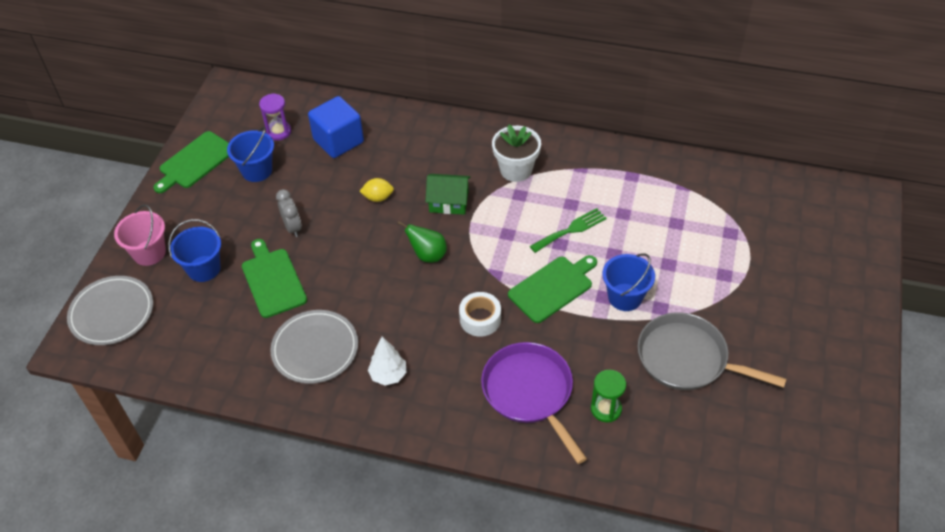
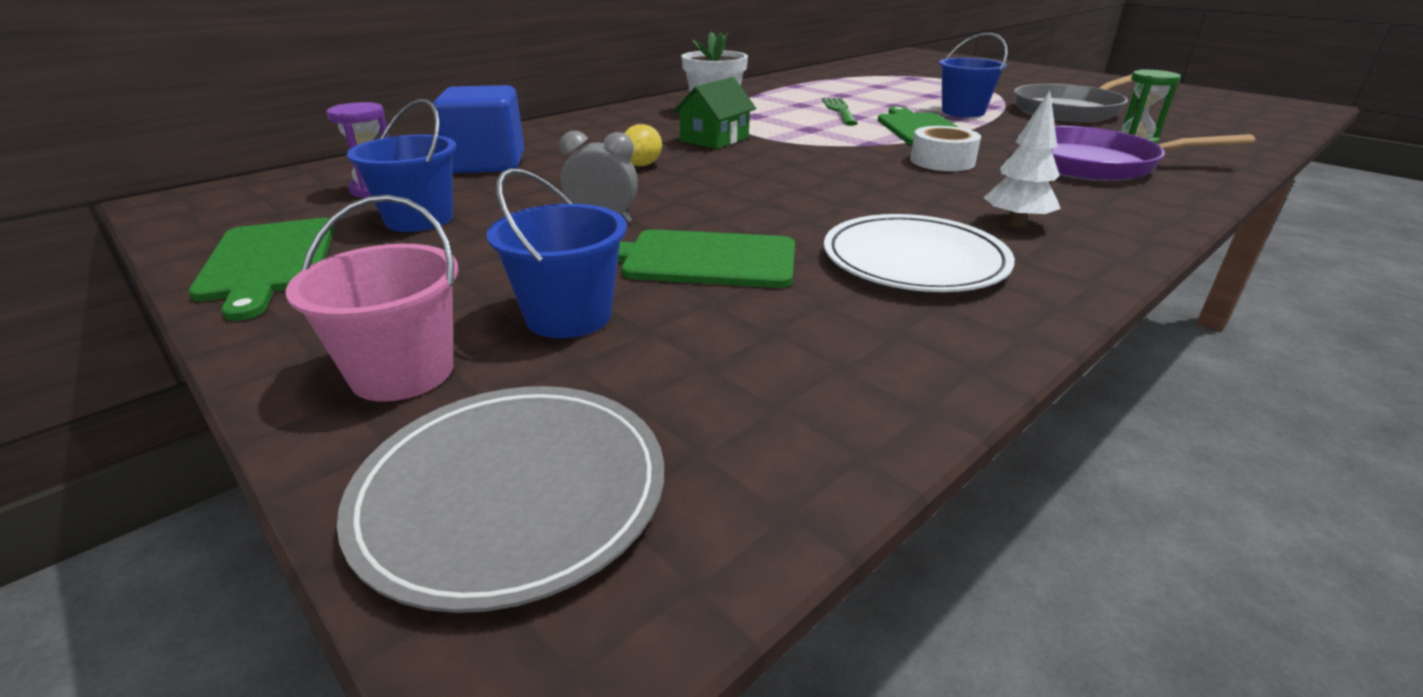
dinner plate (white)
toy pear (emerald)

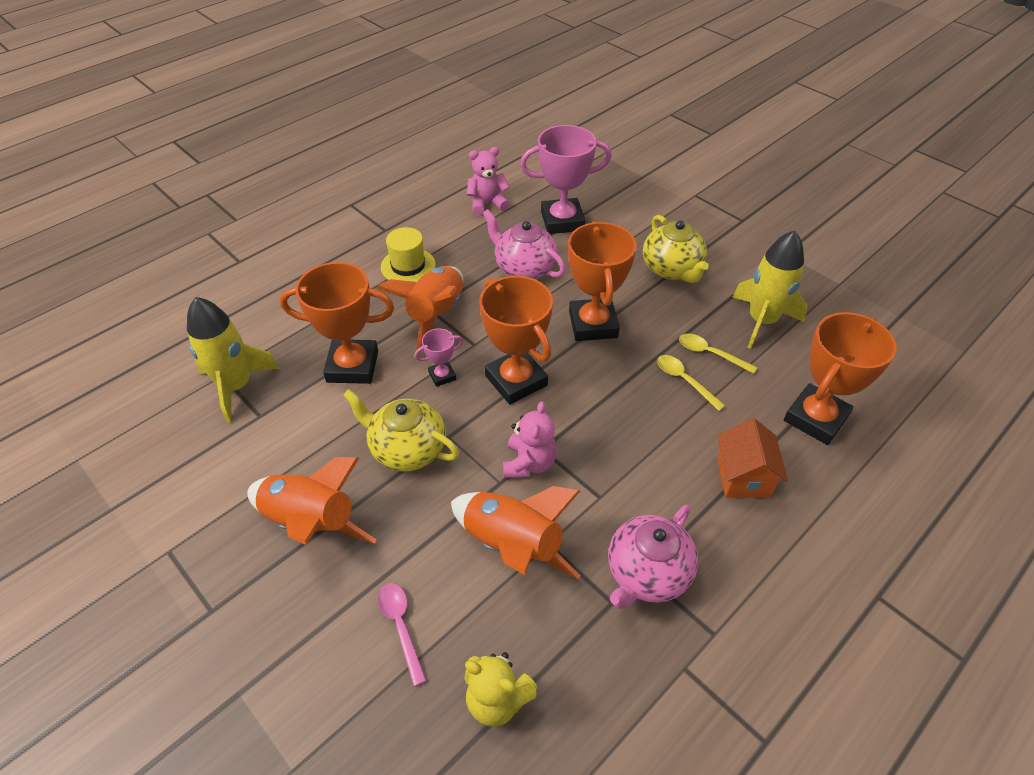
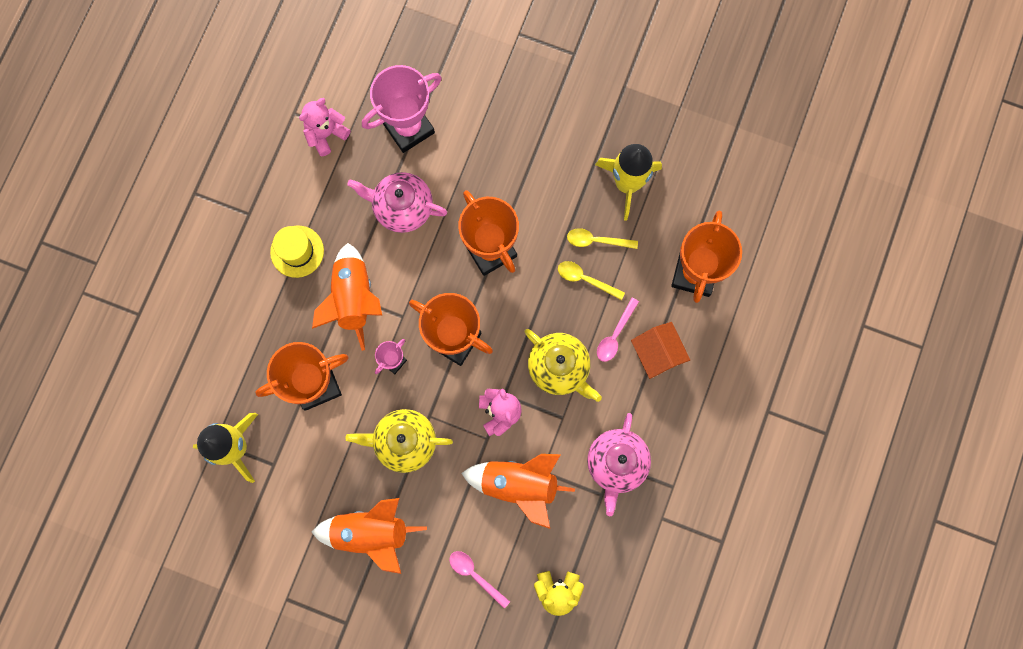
china teapot (bright yellow) (2nd from left)
spoon (rose-pink) (2nd from left)

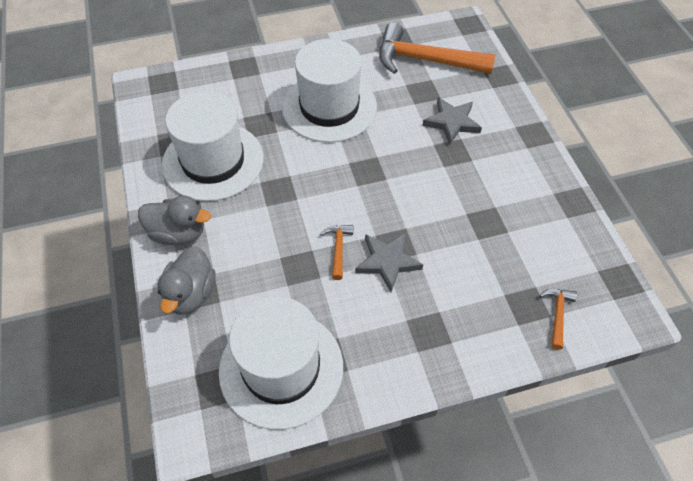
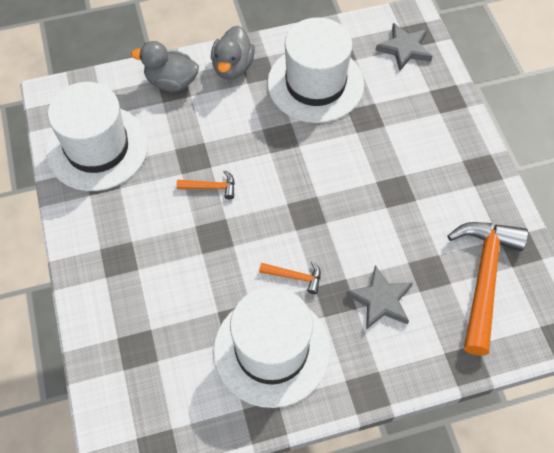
hat (white) (2nd from left)
five-pointed star (ash-grey) (2nd from left)
claw hammer (orange) (2nd from left)

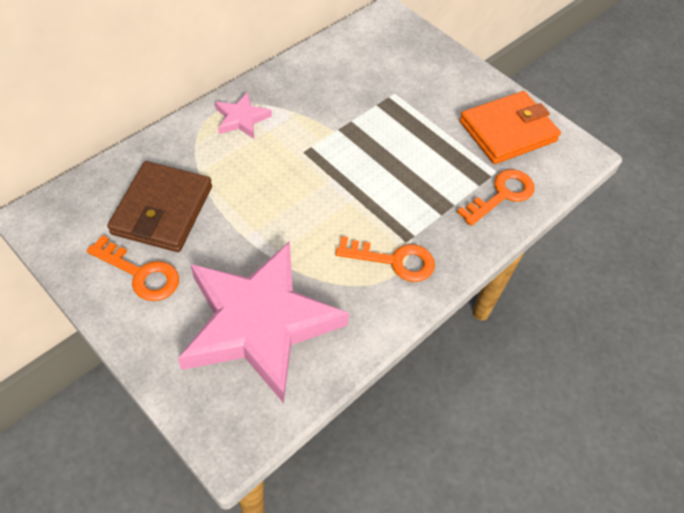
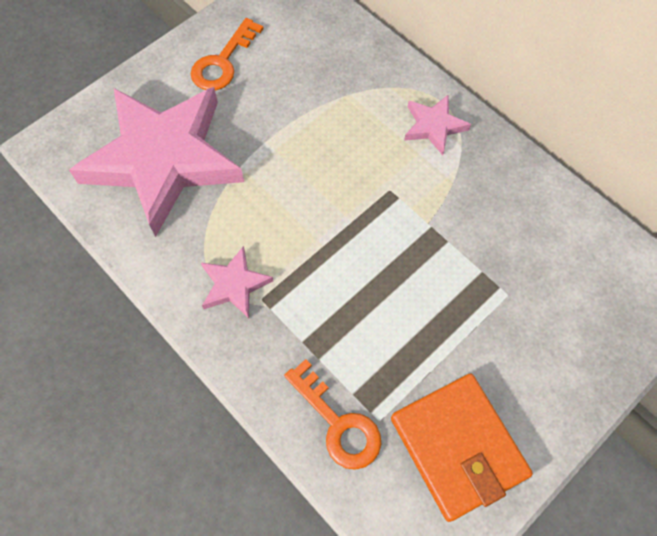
wallet (russet)
five-pointed star (rose-pink) (2nd from left)

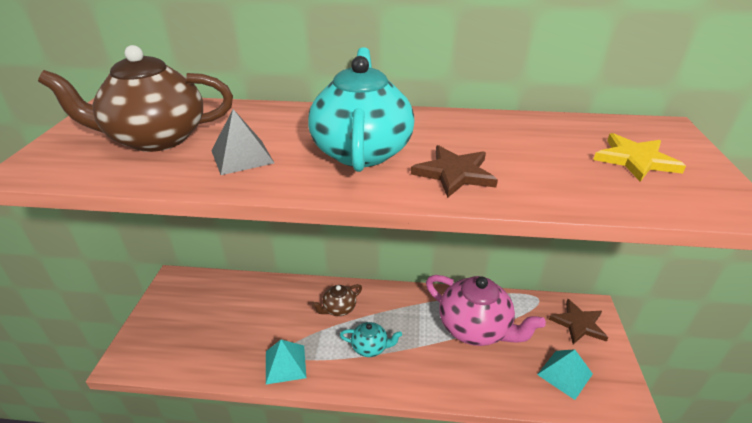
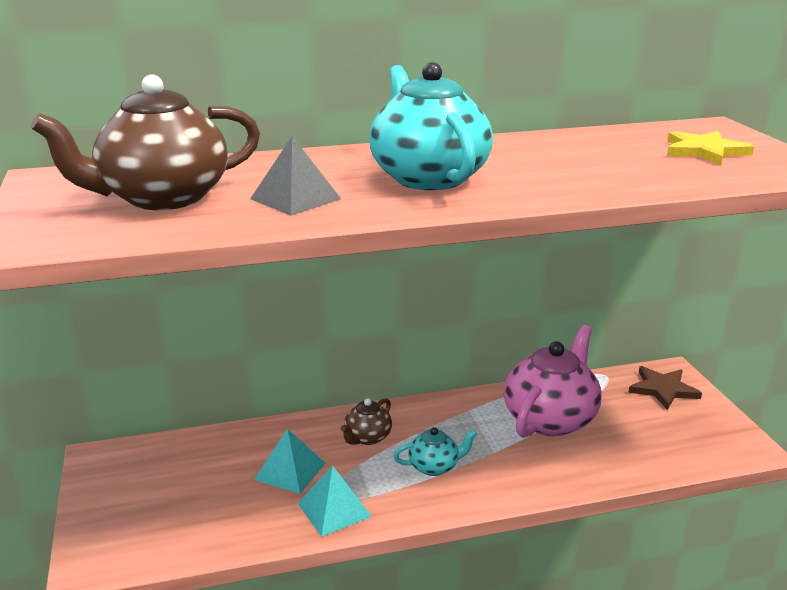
five-pointed star (russet) (1st from left in the first image)
china teapot (rose-pink)
pyramid (teal) (1st from left)

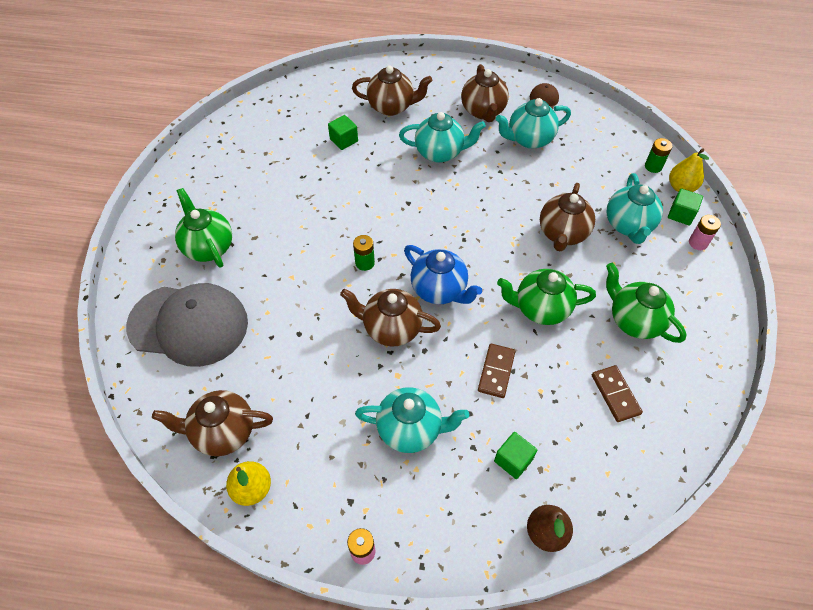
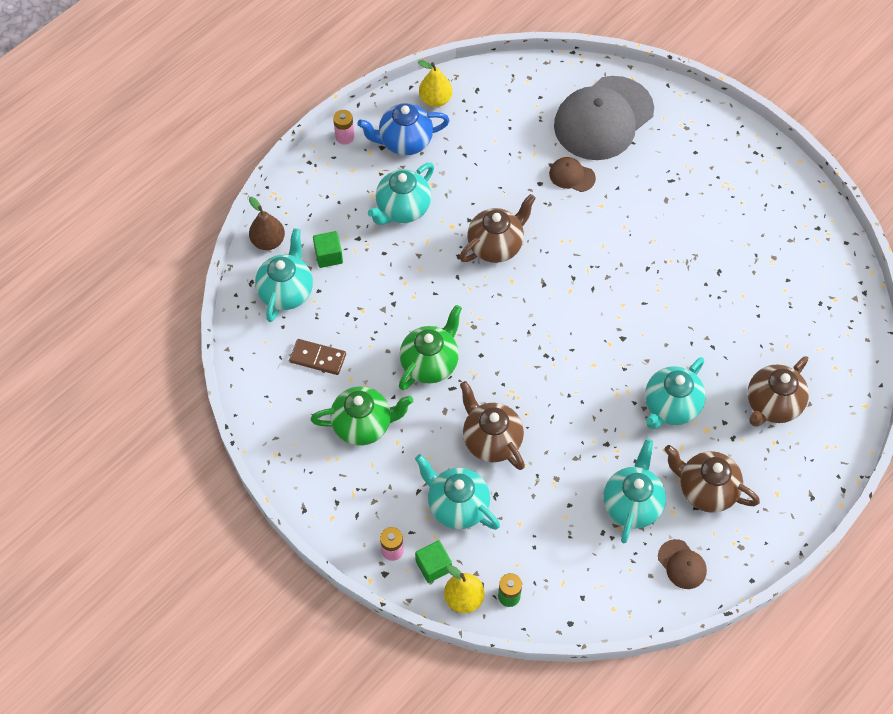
china teapot (russet) (1st from left in the first image)
china teapot (emerald) (1st from left in the first image)
solid cube (emerald) (1st from left in the first image)
AA battery (emerald) (1st from left in the first image)
china teapot (cobalt)
domino tile (russet) (1st from left in the first image)
china teapot (teal) (1st from left)
cap (russet) (1st from left)

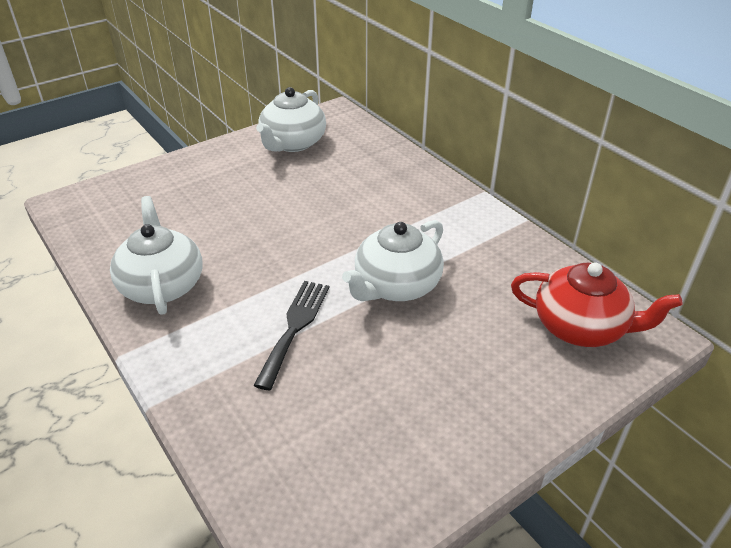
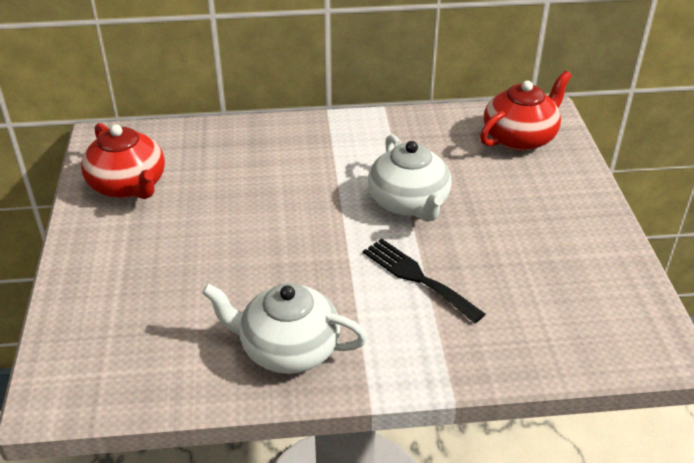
china teapot (scarlet) (1st from left)

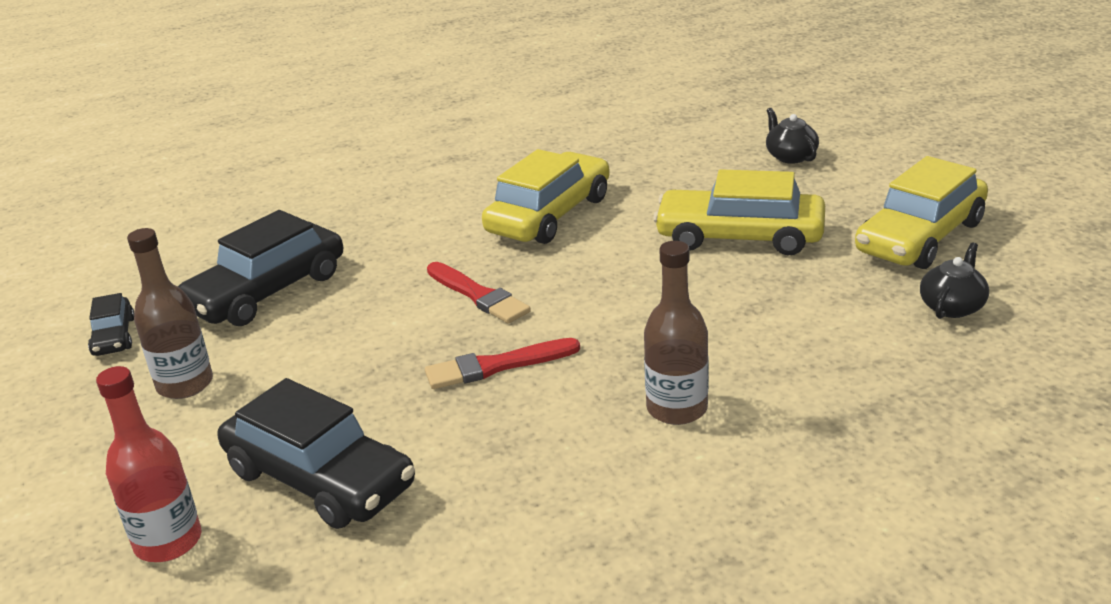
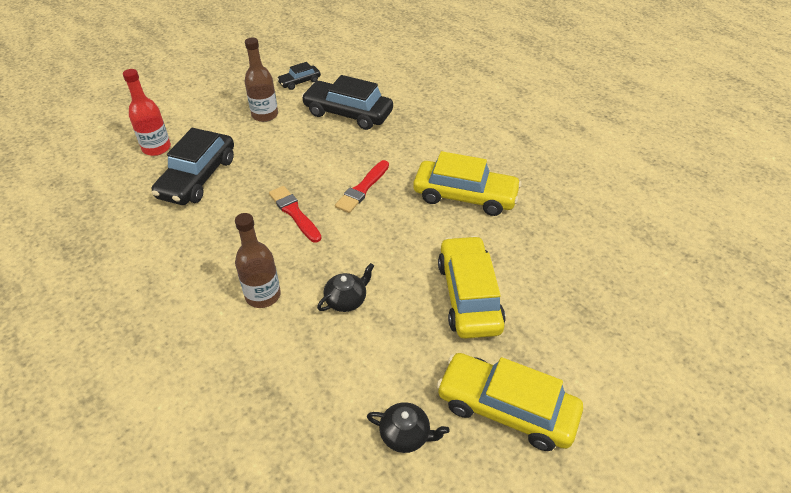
china teapot (black) (1st from left)

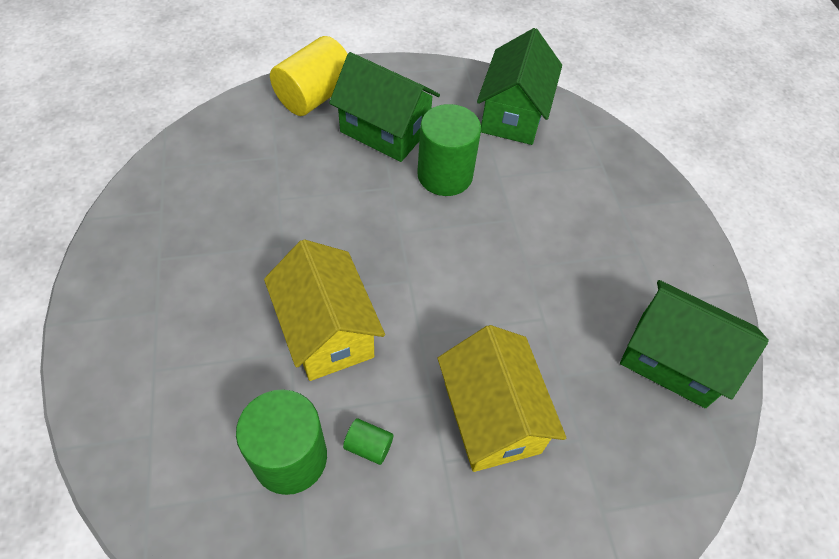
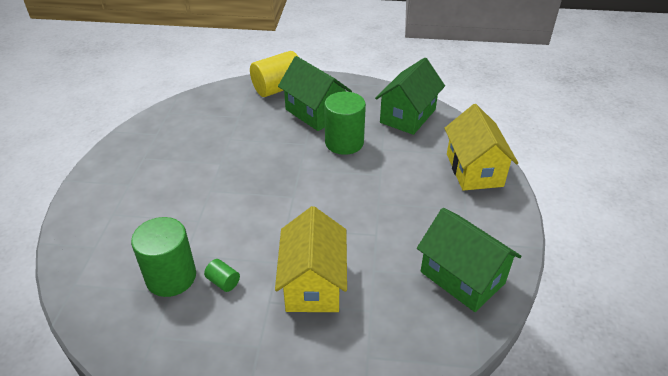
toy house (bright yellow) (2nd from left)

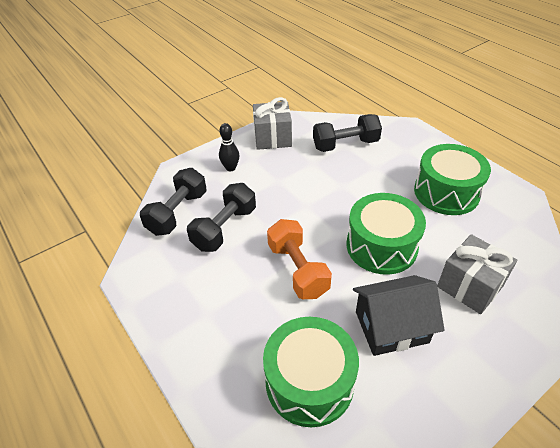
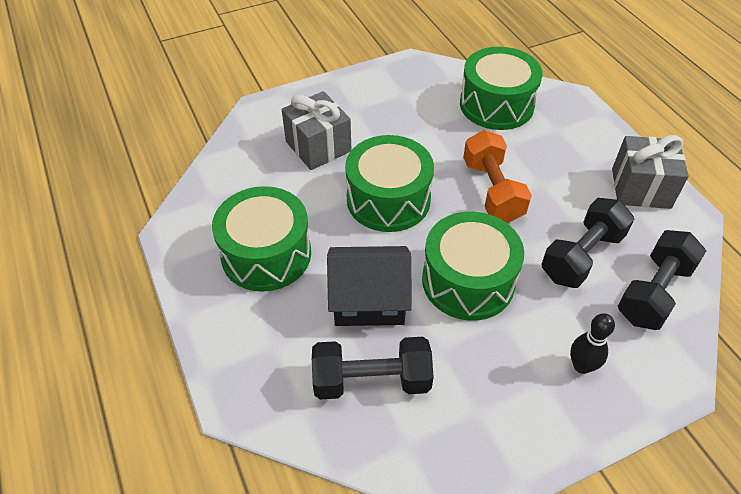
wrapped gift (ash-grey) (2nd from left)
toy house (black)
snare drum (emerald) (3rd from left)

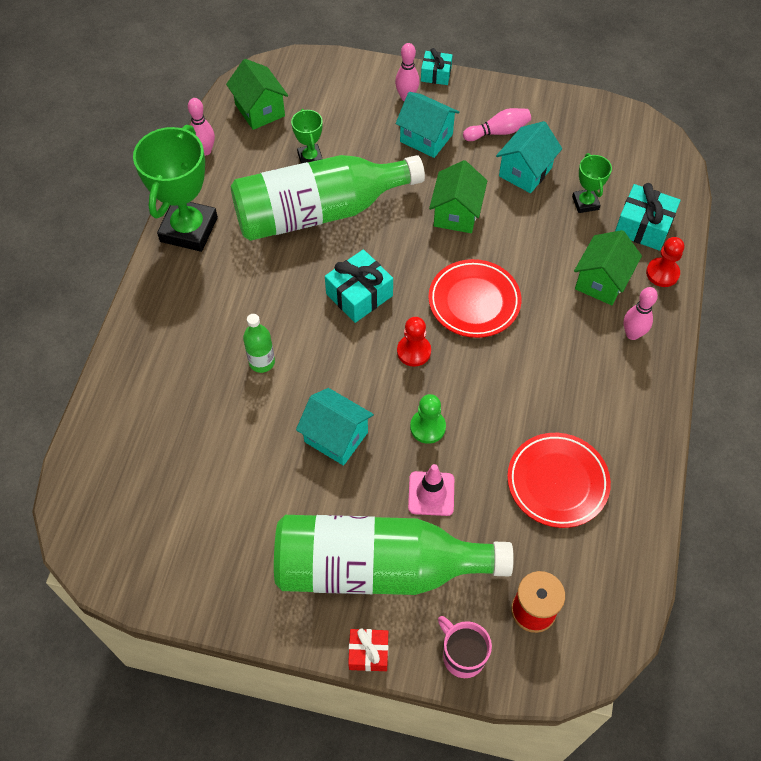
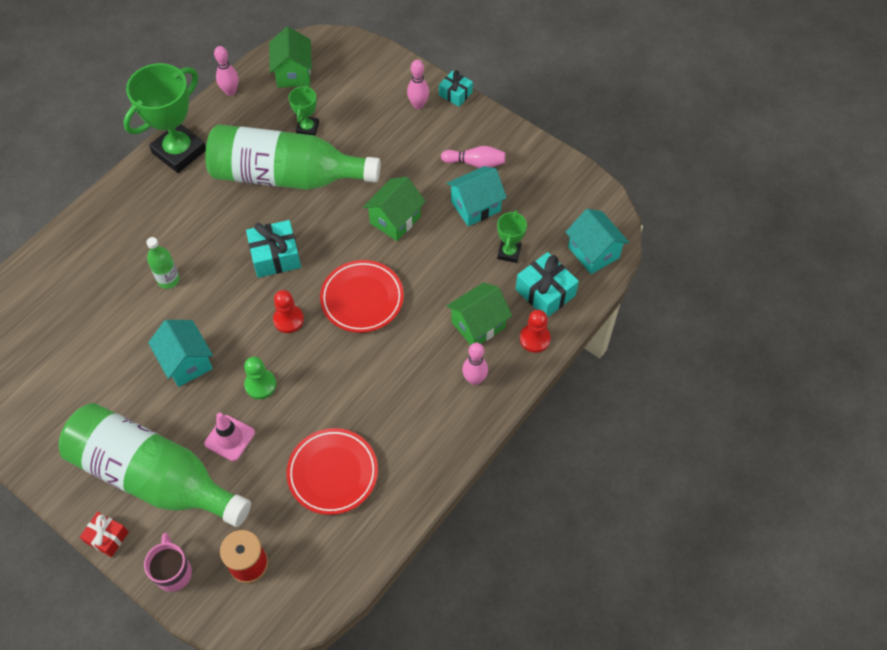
toy house (teal) (3rd from left)

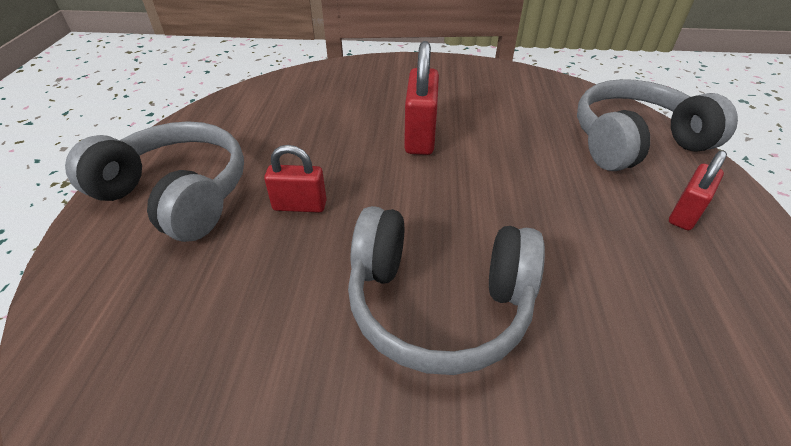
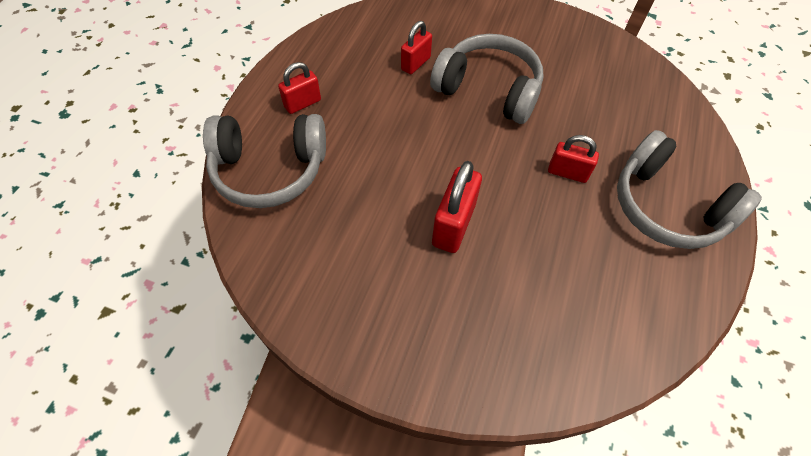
small lock (scarlet) (2nd from left)

